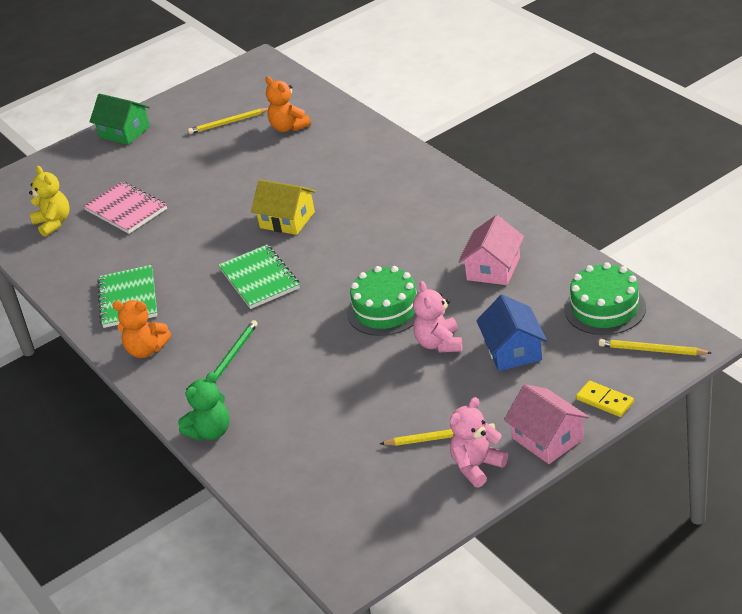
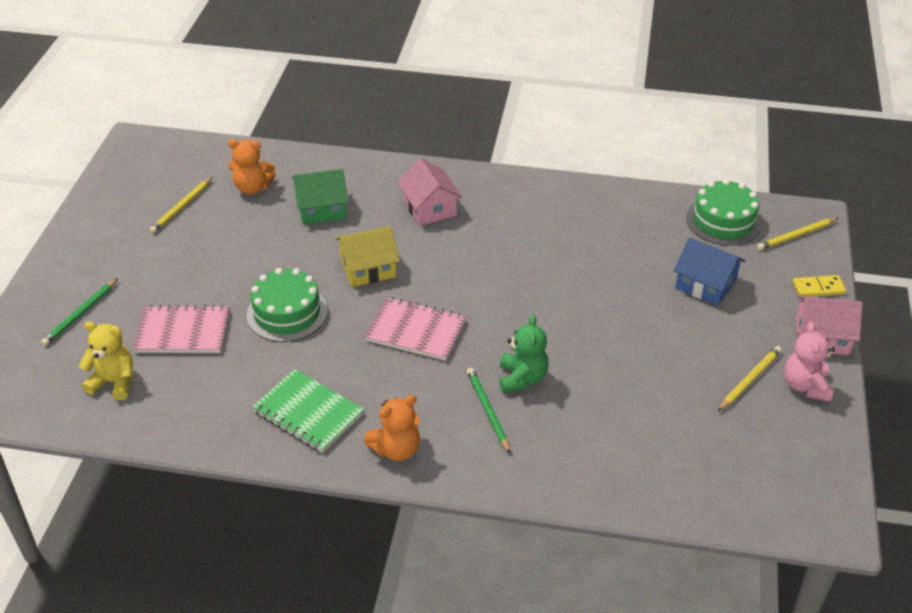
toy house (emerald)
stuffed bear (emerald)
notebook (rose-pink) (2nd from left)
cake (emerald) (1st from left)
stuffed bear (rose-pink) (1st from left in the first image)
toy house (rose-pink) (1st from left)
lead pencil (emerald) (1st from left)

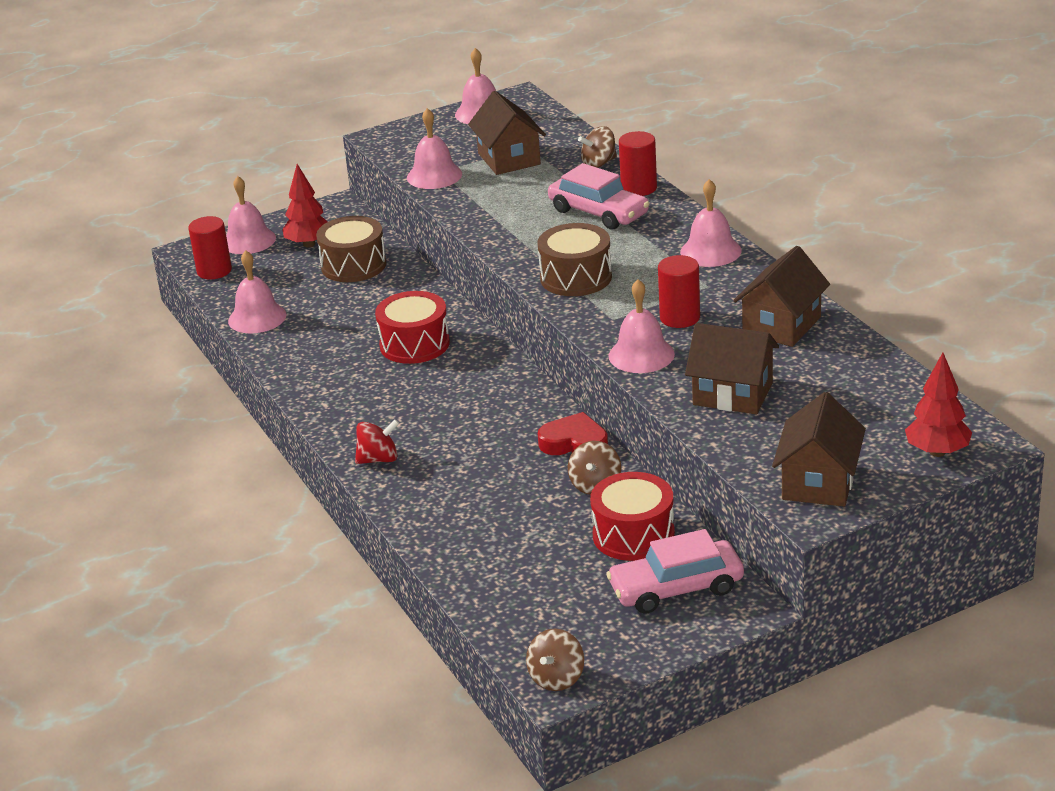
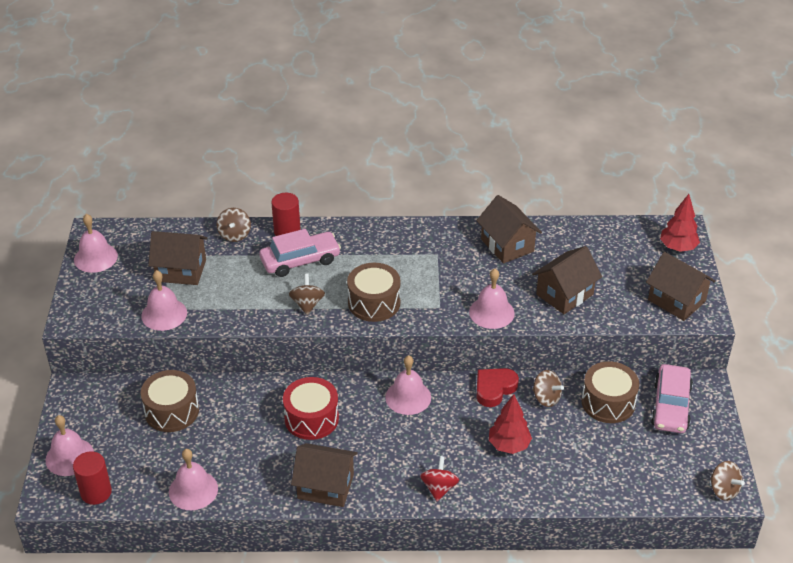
toy tree (scarlet) (1st from left)
snare drum (russet) (3rd from left)
cylinder (scarlet) (3rd from left in the first image)
school bell (rose-pink) (5th from left)
toy top (russet) (2nd from left)
toy house (russet) (2nd from left)

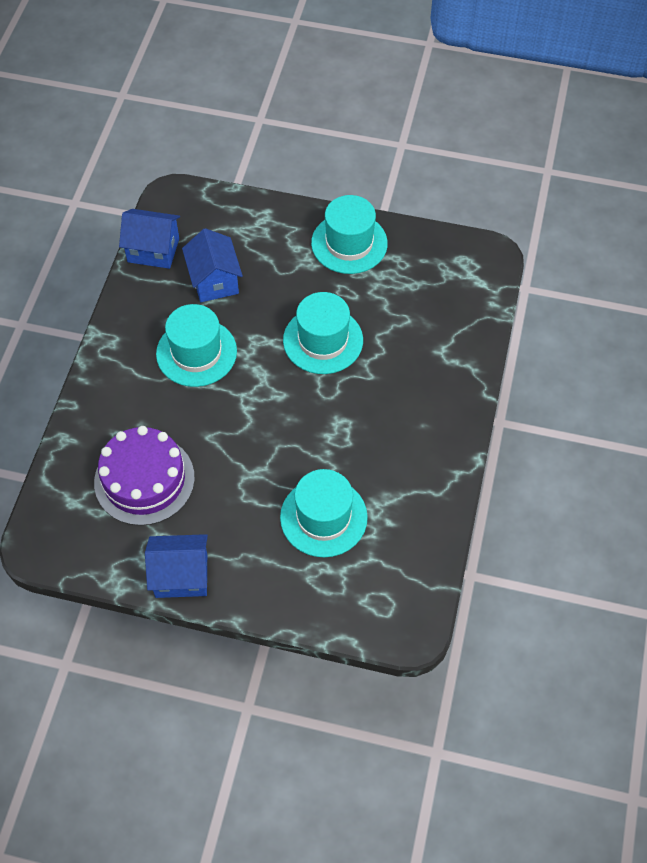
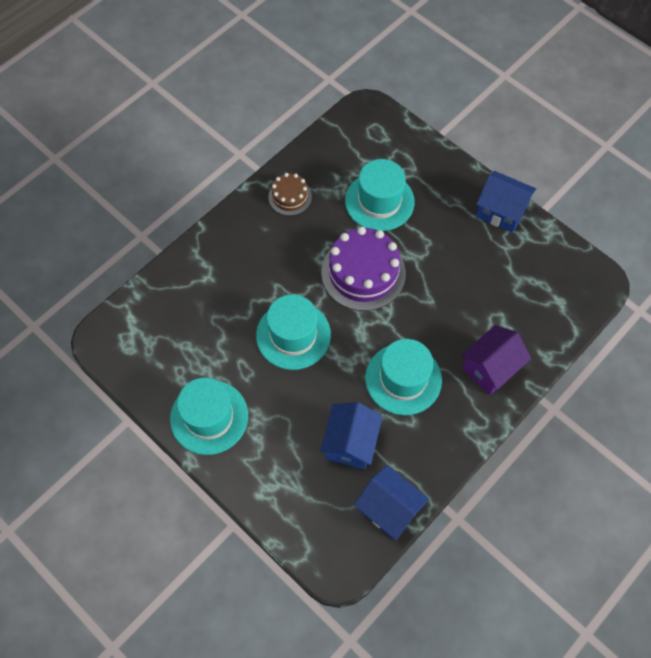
cake (purple)
cake (russet)
toy house (purple)

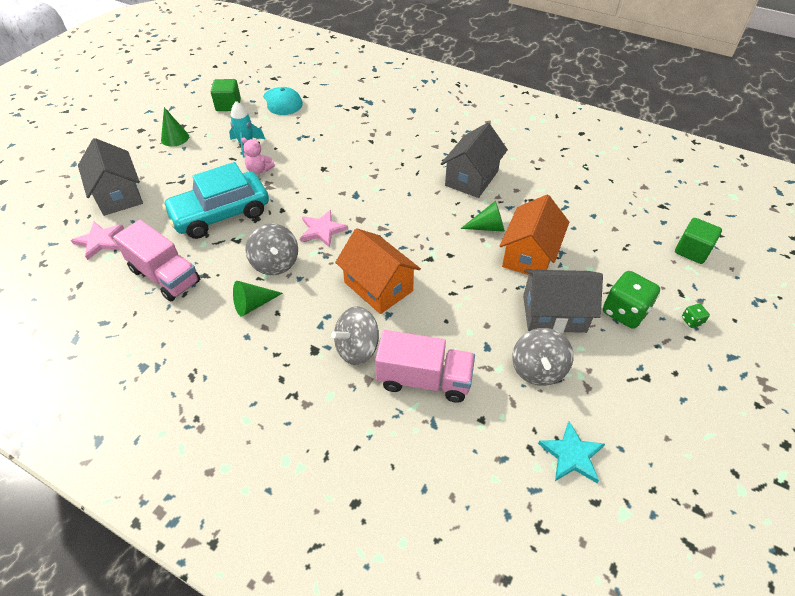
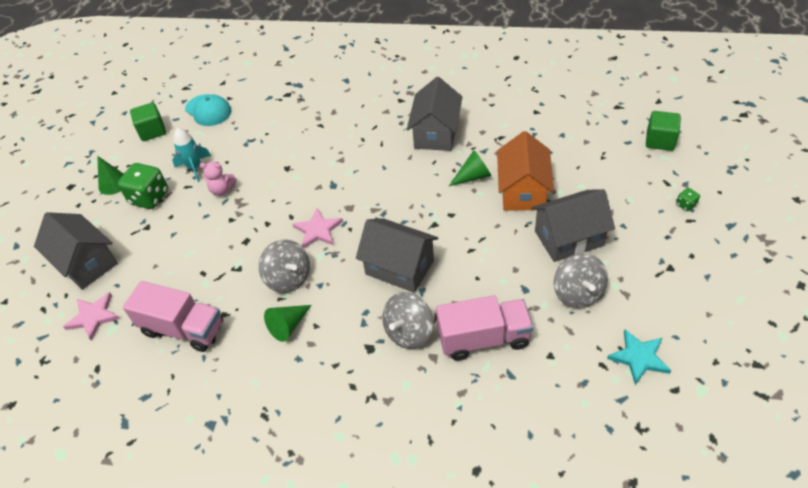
toy car (teal)
toy house (ash-grey) (2nd from left)
game die (emerald) (1st from left)

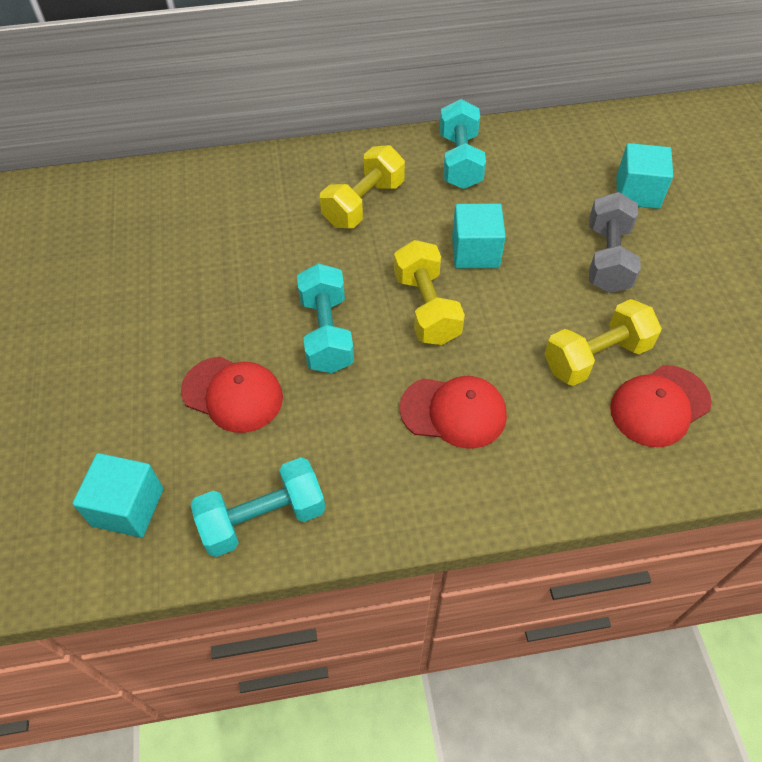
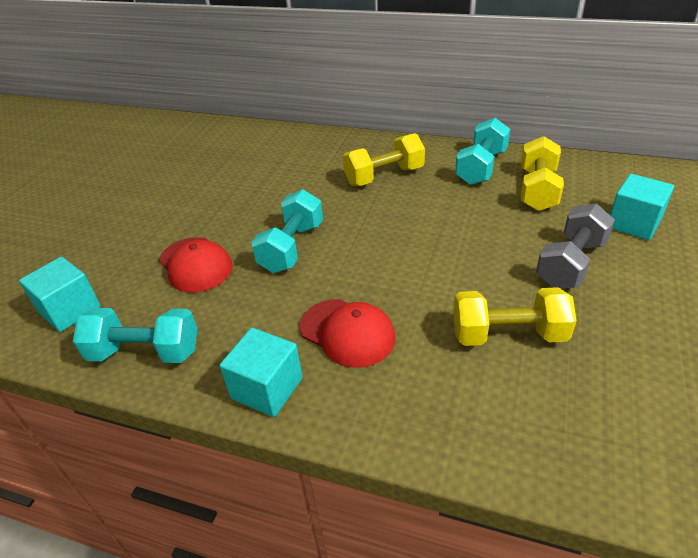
free weight (bright yellow) (3rd from left)
solid cube (teal) (2nd from left)
cap (scarlet) (3rd from left in the first image)

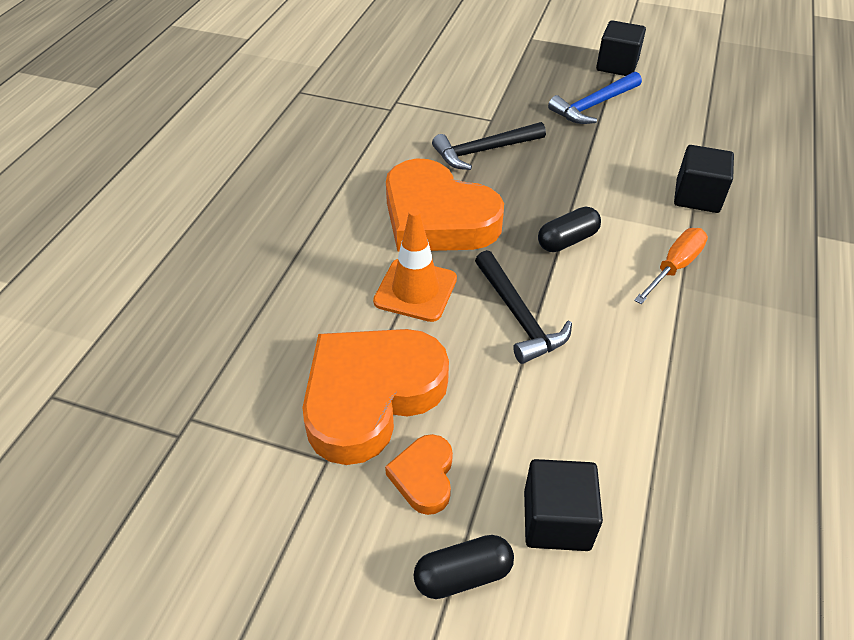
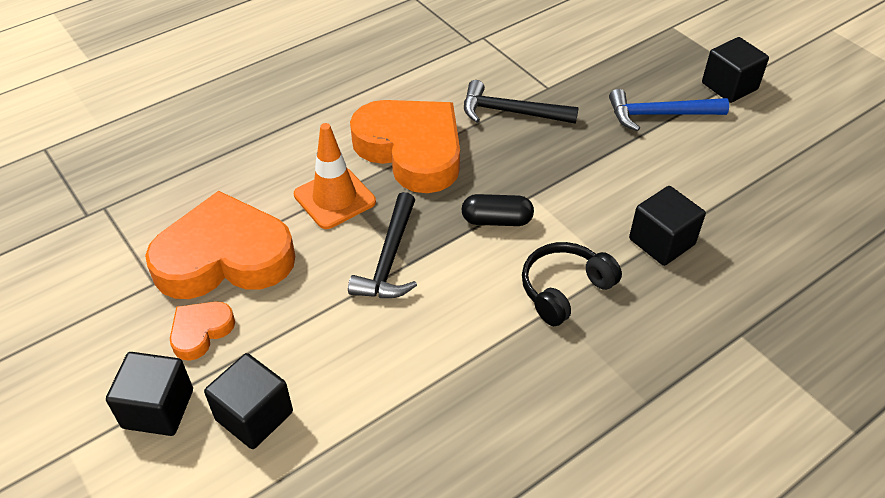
heart (orange) (3rd from left)
solid cube (black) (1st from left)
headset (black)

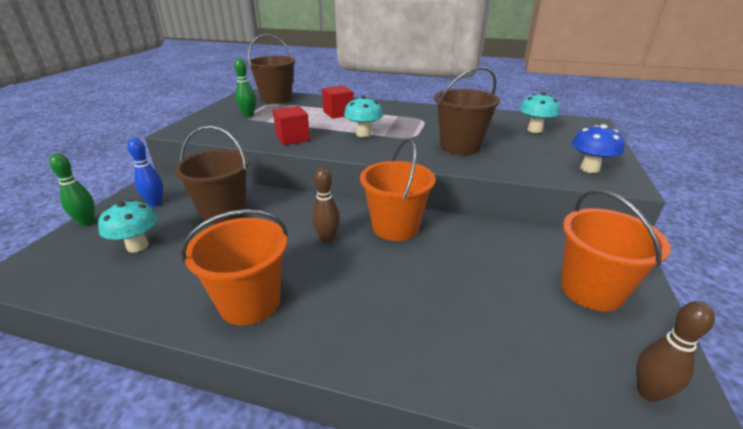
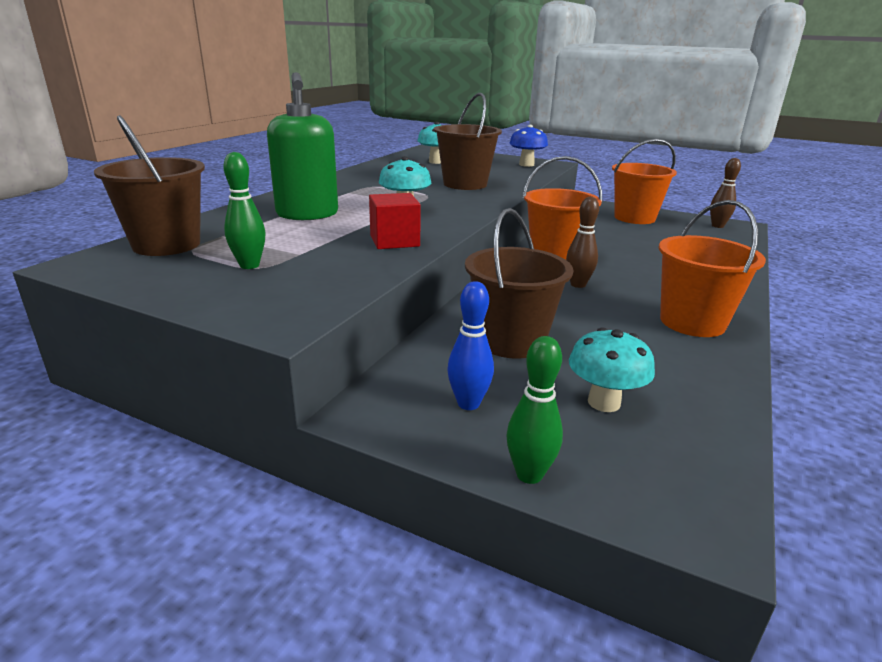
pump bottle (emerald)

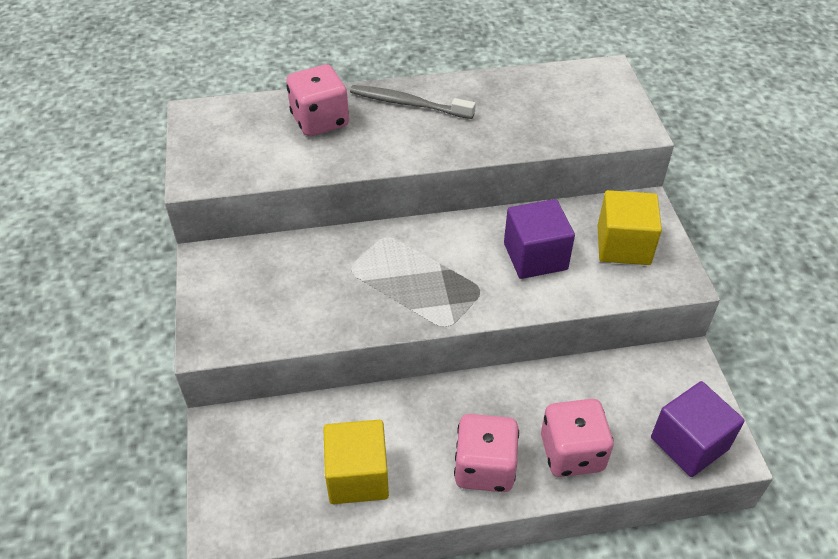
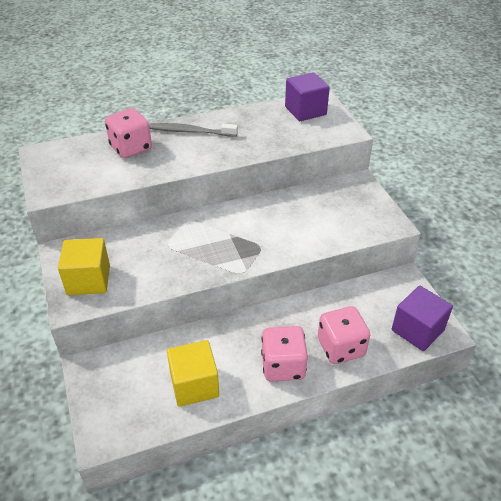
solid cube (purple) (1st from left)
solid cube (bright yellow) (1st from left)

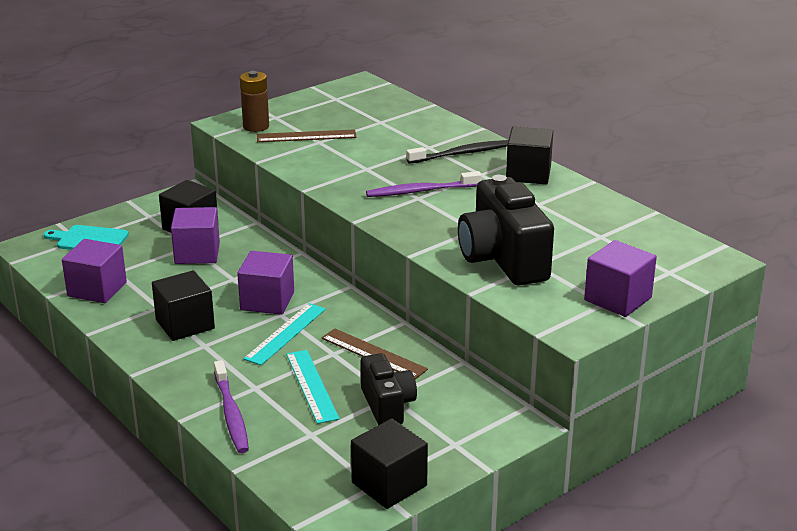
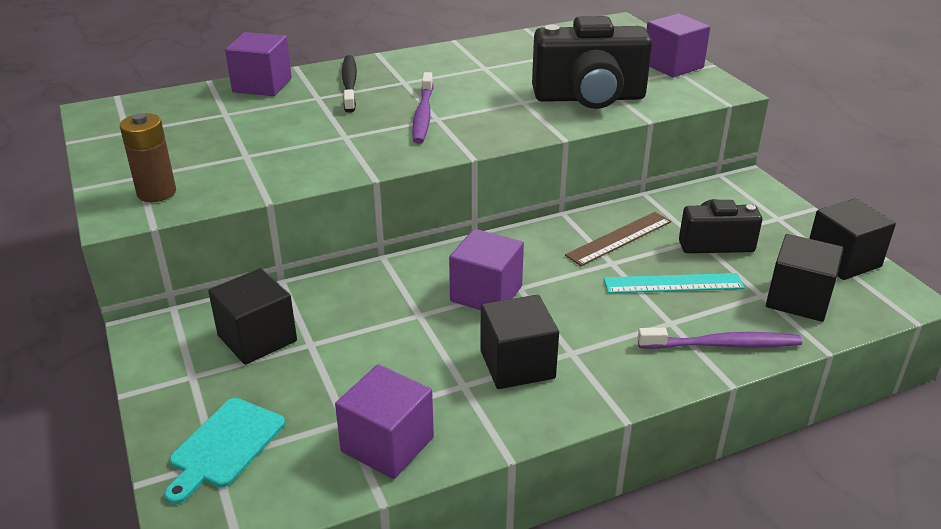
solid cube (purple) (1st from left)
measuring stick (teal) (1st from left in the first image)
measuring stick (russet) (1st from left in the first image)
solid cube (black) (3rd from left)

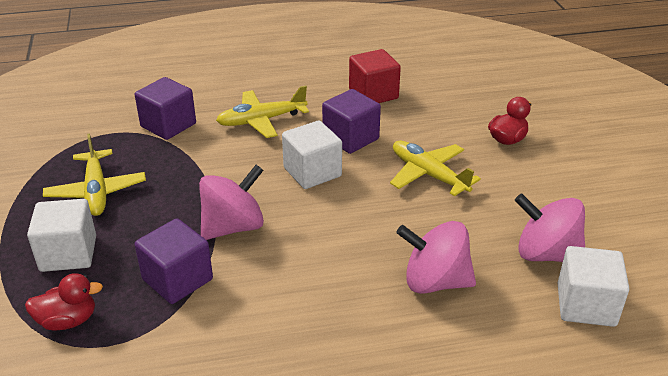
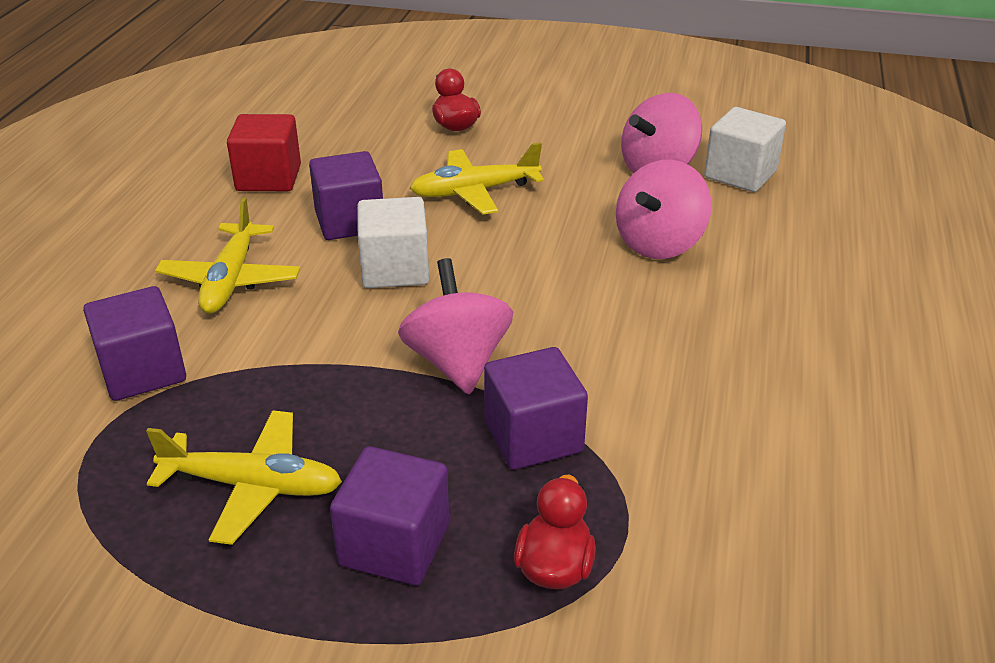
solid cube (purple) (3rd from left)

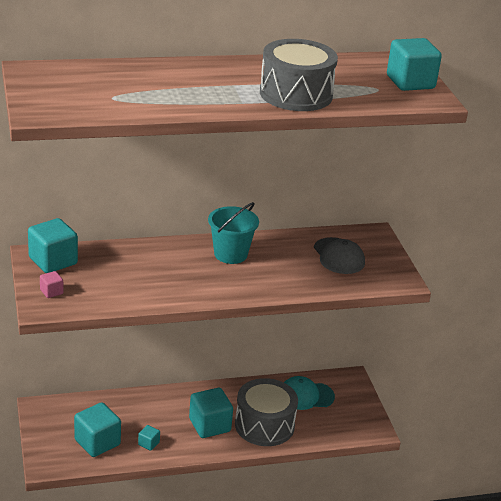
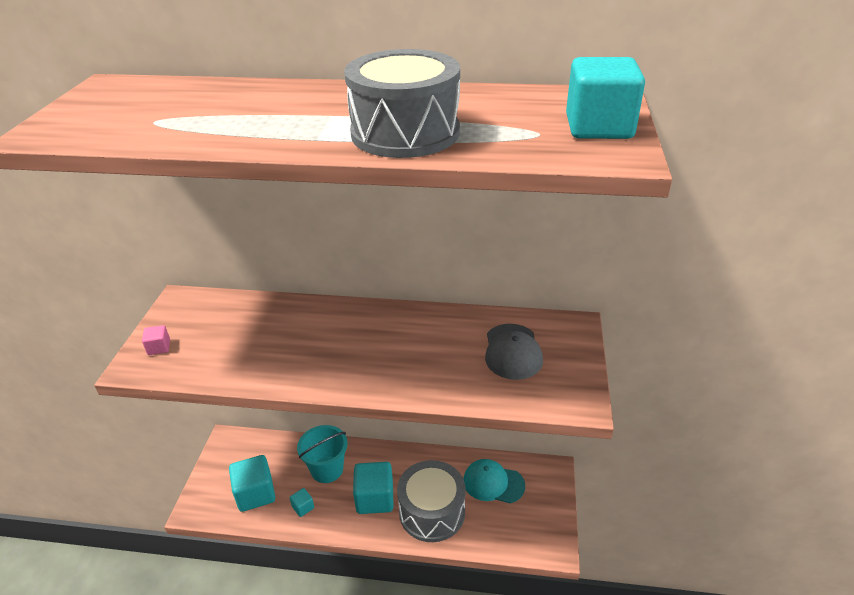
solid cube (teal) (1st from left in the first image)
bucket (teal)

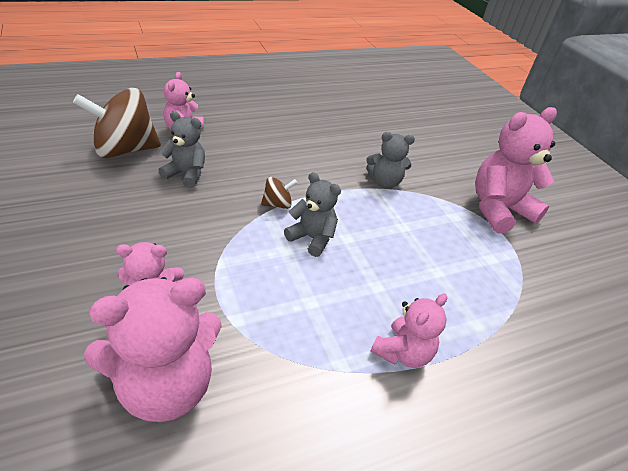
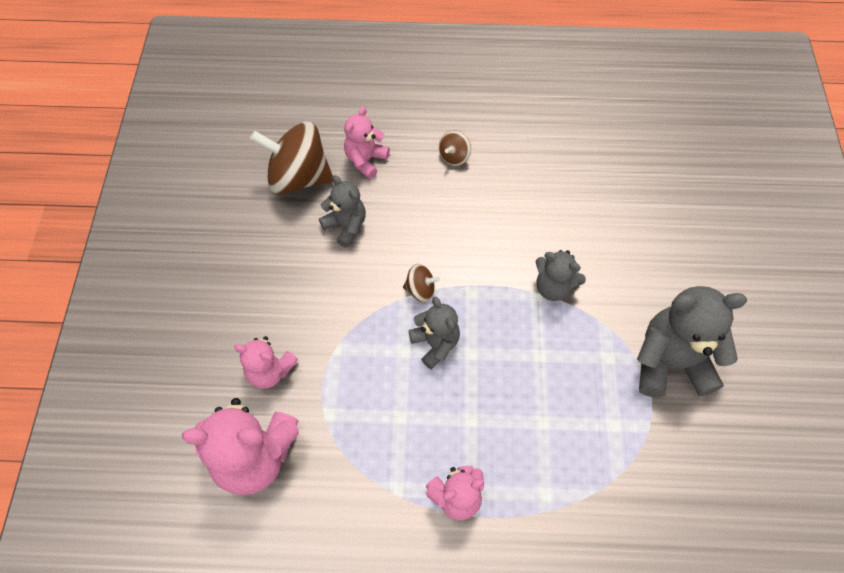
stuffed bear (ash-grey) (4th from left)
toy top (russet) (3rd from left)

